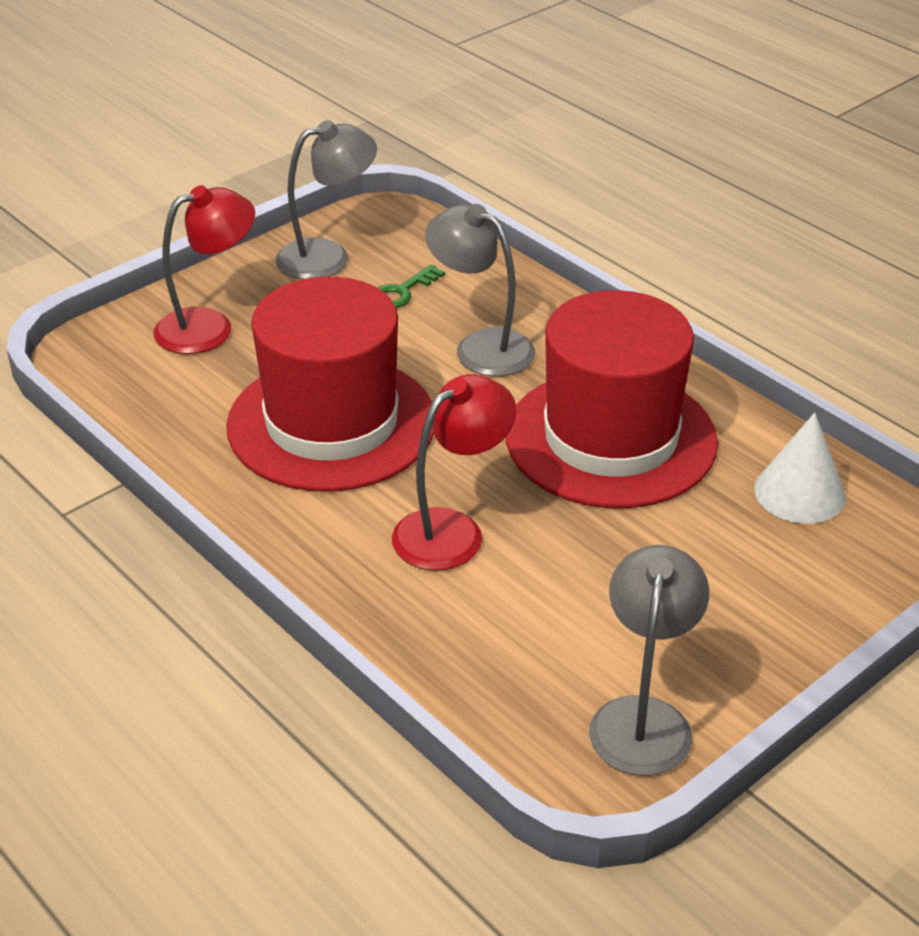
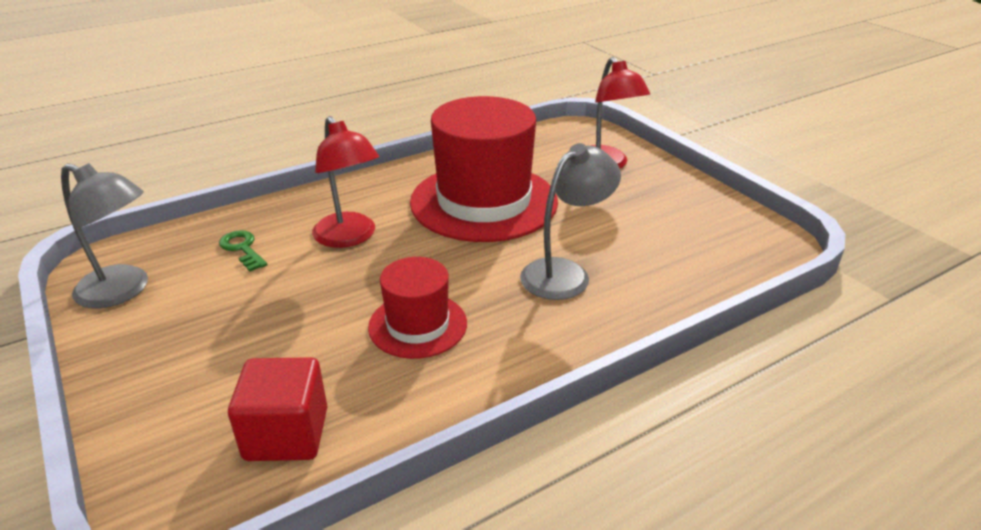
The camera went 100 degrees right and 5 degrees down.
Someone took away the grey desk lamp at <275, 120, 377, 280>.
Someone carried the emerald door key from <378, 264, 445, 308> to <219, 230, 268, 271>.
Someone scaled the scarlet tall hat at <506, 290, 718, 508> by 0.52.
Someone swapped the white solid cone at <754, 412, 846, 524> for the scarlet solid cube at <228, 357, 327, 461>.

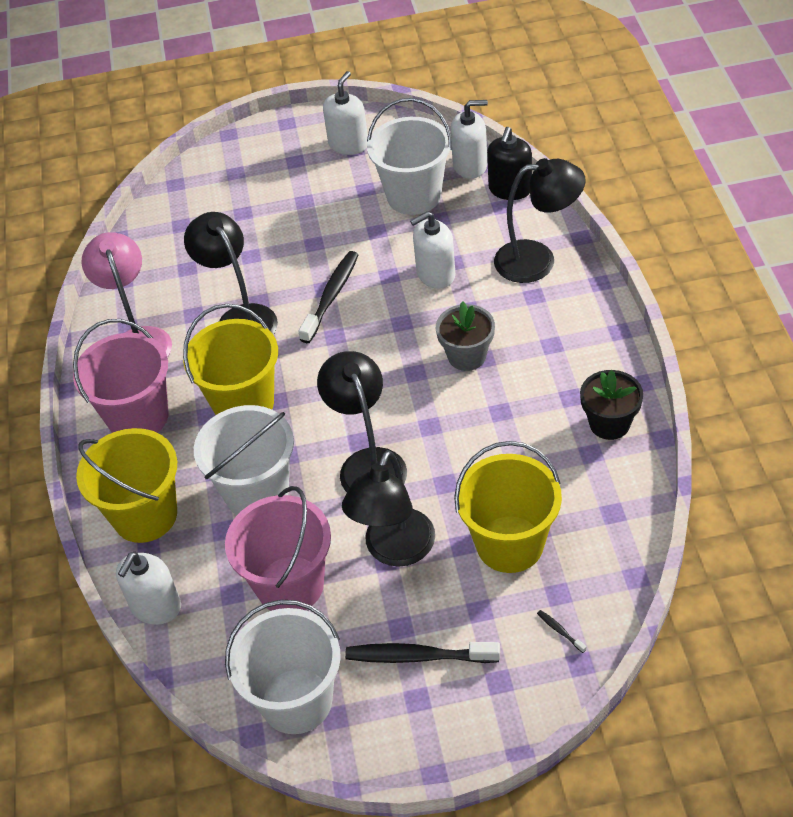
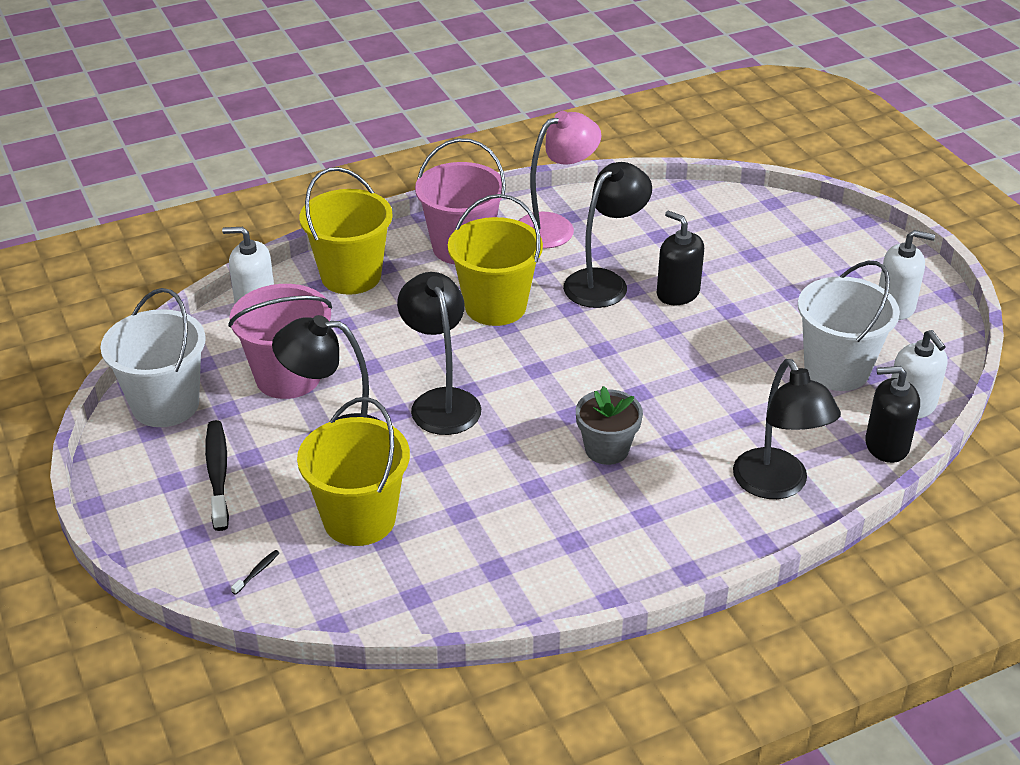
The camera went 70 degrees right and 10 degrees down.
Someone took away the white sand bucket at <194, 405, 294, 515>.
Someone took away the ebony toothbrush at <298, 251, 358, 343>.
Someone rotated the ebony desk lamp at <317, 351, 407, 492> by 75 degrees counterclockwise.
Someone took away the white soap pump at <410, 211, 456, 289>.
Someone took away the ebony potted plant at <580, 370, 643, 440>.
Someone put down the ebony soap pump at <657, 211, 704, 305>.

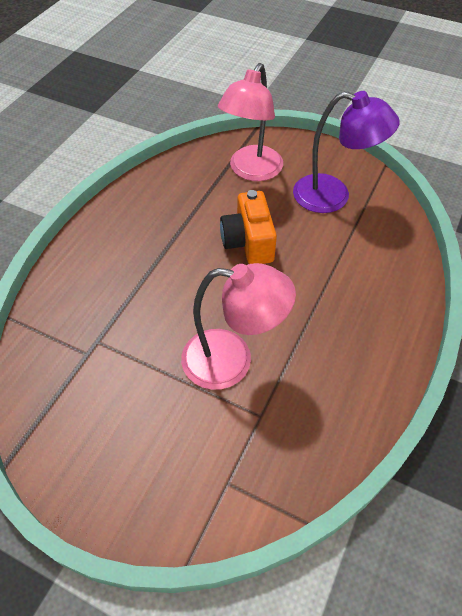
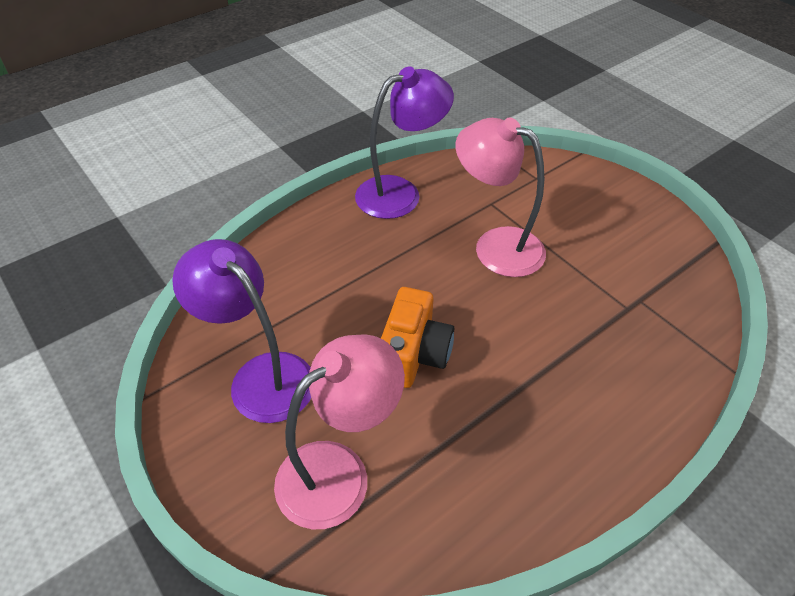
The camera went 155 degrees left and 5 degrees down.
Someone put down the violet desk lamp at <355, 66, 454, 219>.

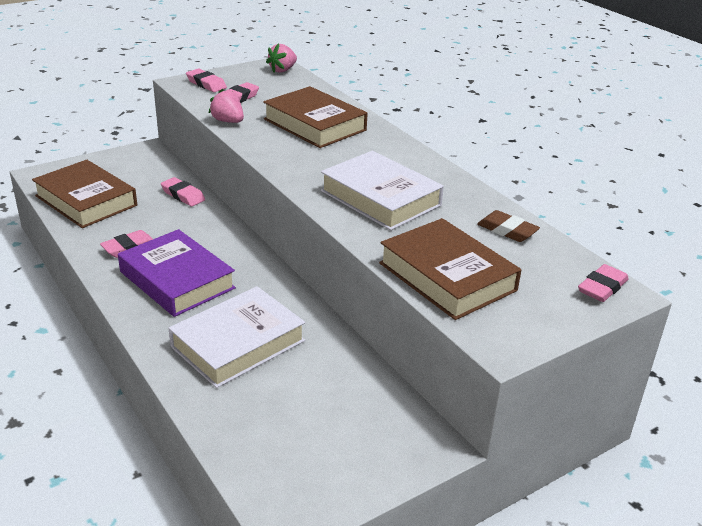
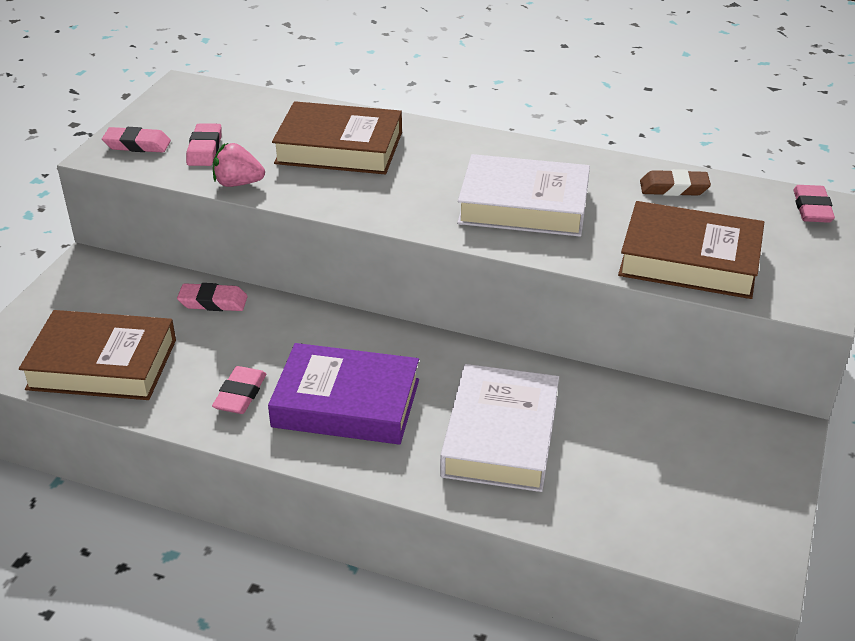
The camera went 35 degrees left and 5 degrees up.
Someone took away the pink berry at <266, 43, 297, 73>.

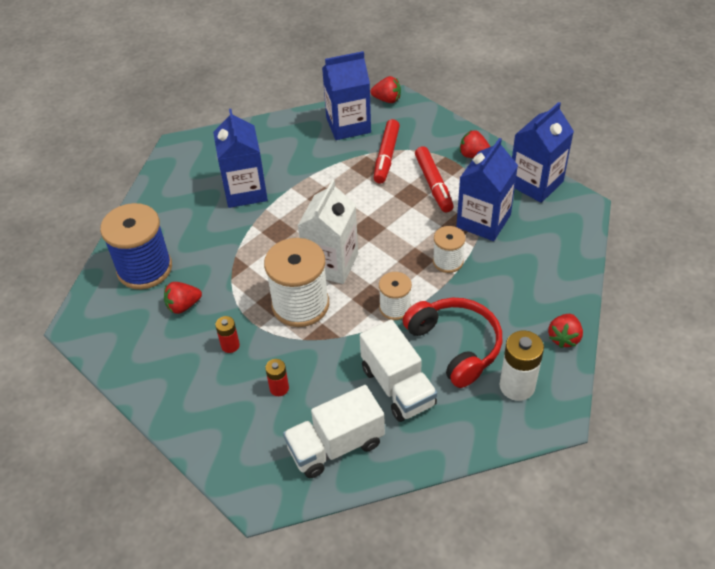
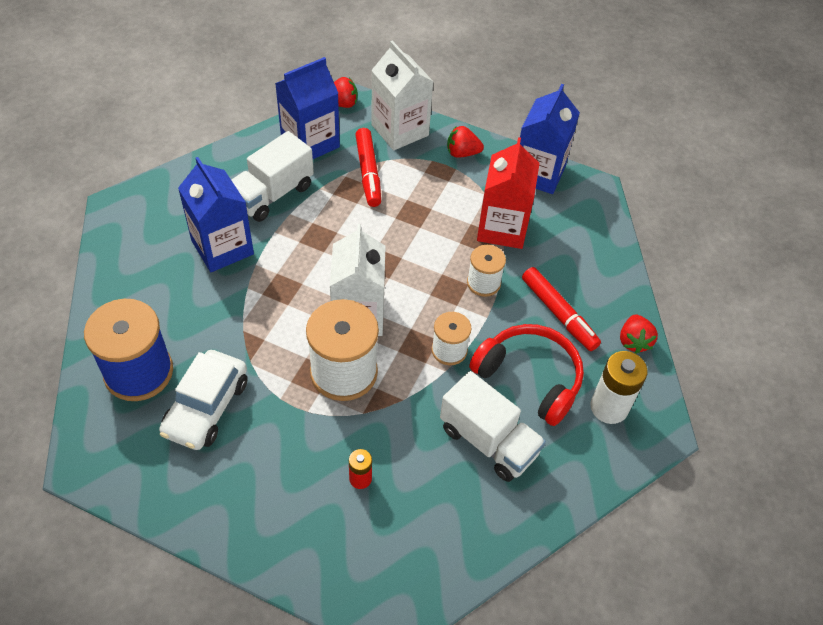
The camera went 25 degrees left and 5 degrees up.
Someone swapped the scarlet berry at <164, 282, 202, 314> for the white toy car at <159, 350, 247, 450>.
Someone took away the scarlet AA battery at <215, 316, 240, 353>.
Someone carried the white lorry from <283, 385, 385, 478> to <231, 131, 314, 222>.
Someone carried the scarlet marker from <415, 146, 454, 212> to <522, 267, 601, 351>.
Someone repainted the cobalt juice carton at <456, 138, 518, 241>, which became the scarlet juice carton at <477, 137, 540, 249>.
Someone put down the white juice carton at <371, 41, 434, 150>.

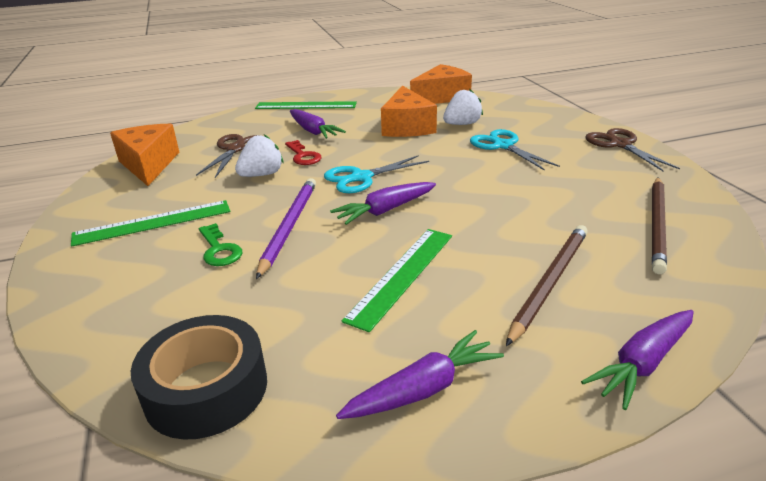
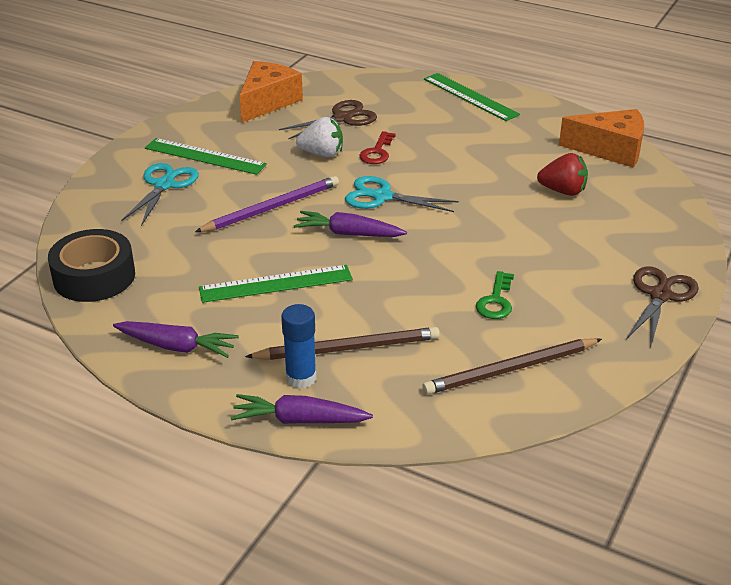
The camera went 45 degrees right and 5 degrees up.
Someone carried the emerald door key from <199, 223, 242, 266> to <476, 271, 514, 319>.
Someone took away the violet root vegetable at <290, 109, 346, 139>.
Someone took away the orange-coloured cheese at <381, 86, 437, 137>.
Someone repainted the white berry at <443, 89, 483, 125>, which became the scarlet berry at <537, 153, 588, 196>.
Someone carried the teal shears from <470, 129, 560, 171> to <121, 163, 199, 226>.
Someone put down the cobalt stick of glue at <281, 304, 316, 389>.

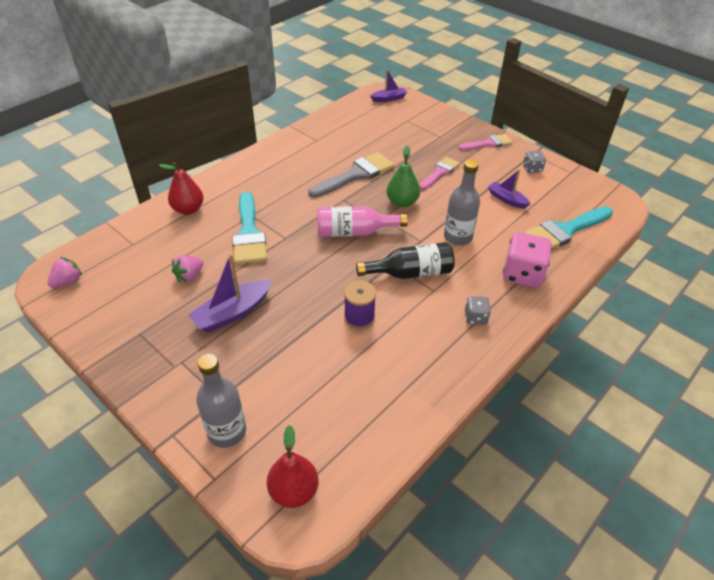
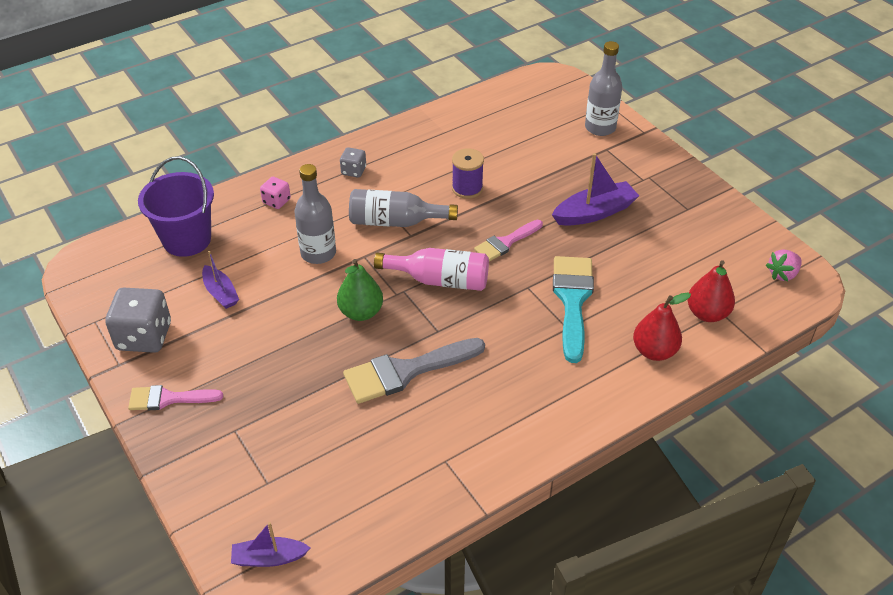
The camera went 165 degrees left and 0 degrees up.
Someone took away the pink berry at <172, 255, 204, 282>.
Someone carried the scarlet pear fruit from <267, 425, 319, 508> to <687, 260, 735, 322>.
Someone repainted the ebony flask at <356, 242, 455, 279>, which became the grey flask at <349, 189, 458, 227>.
Someone carried the pink paintbrush from <419, 157, 460, 190> to <474, 220, 543, 262>.
Someone scaled the pink game die at <503, 232, 552, 288> by 0.52.
Someone scaled the grey game die at <523, 150, 546, 173> by 1.92.
Someone swapped the teal paintbrush at <524, 206, 613, 249> for the violet sand bucket at <138, 156, 214, 257>.

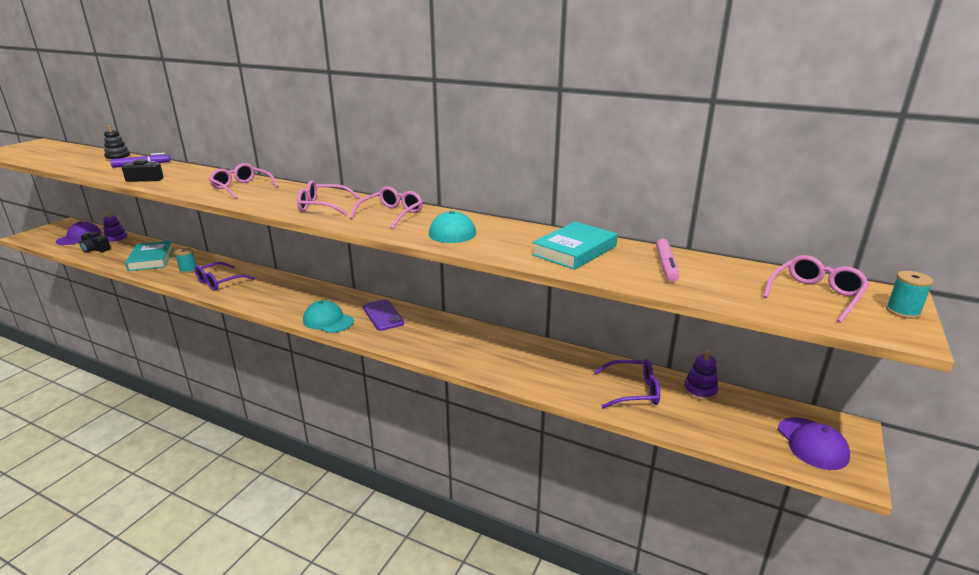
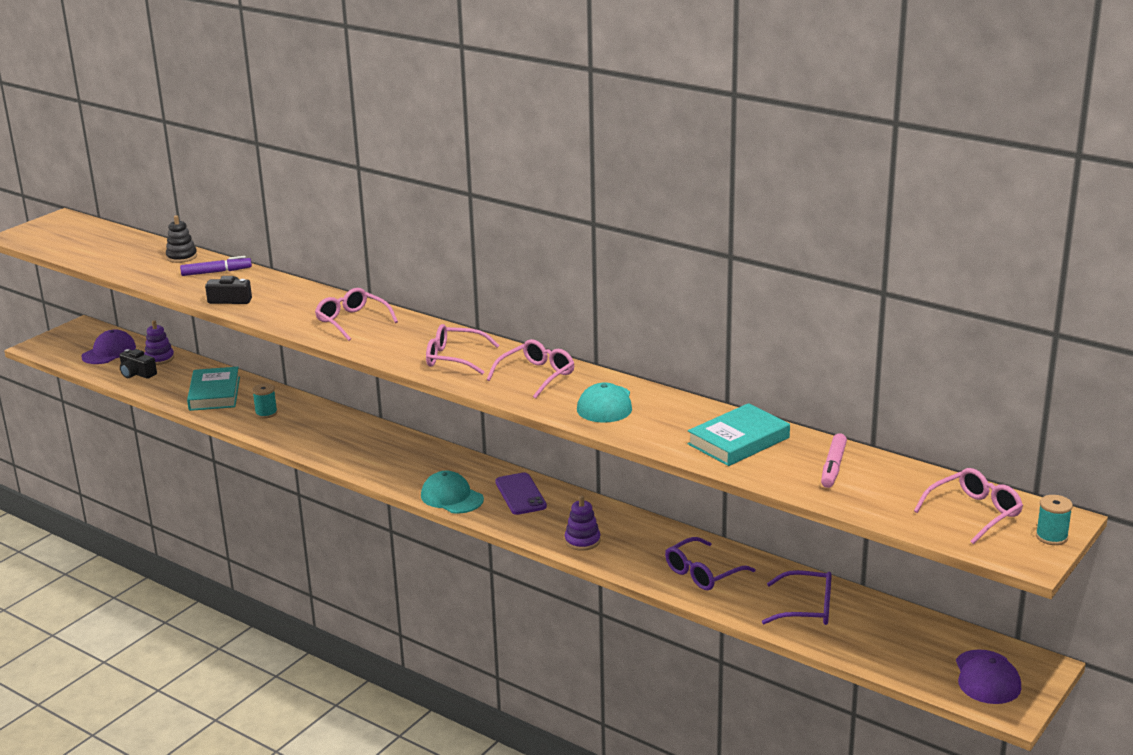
The camera went 10 degrees right and 0 degrees up.
Someone carried the violet spectacles from <195, 262, 255, 291> to <665, 537, 756, 590>.
Someone carried the violet stacking toy from <683, 350, 719, 401> to <565, 496, 600, 551>.

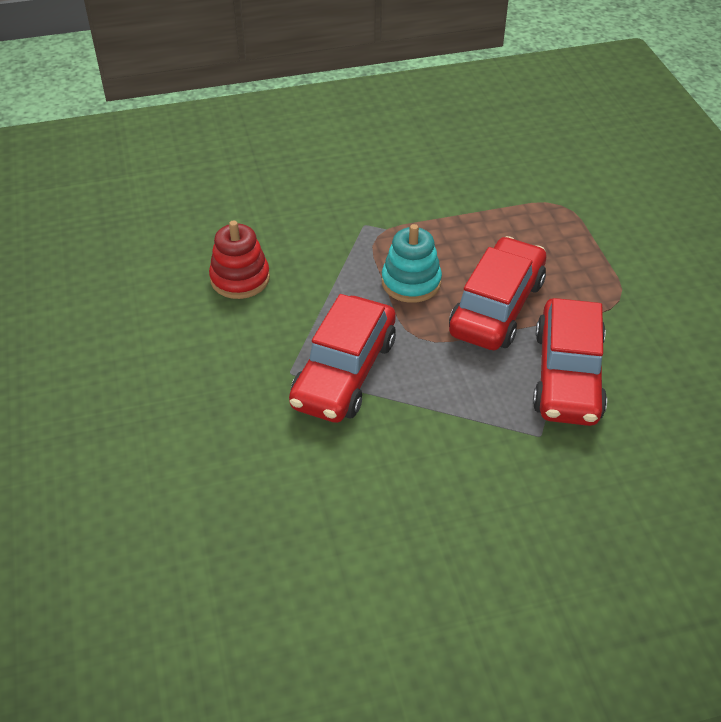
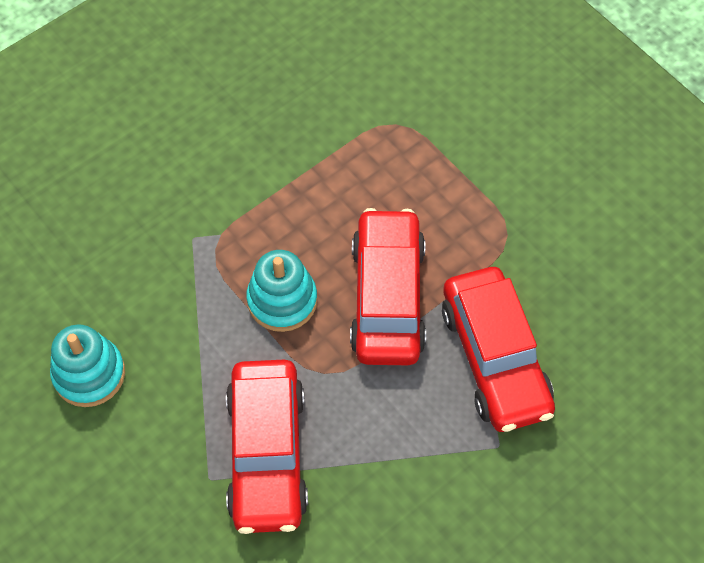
The camera went 25 degrees left and 15 degrees up.
Someone repainted the scarlet stacking toy at <209, 220, 270, 299>, which became the teal stacking toy at <50, 324, 125, 407>.

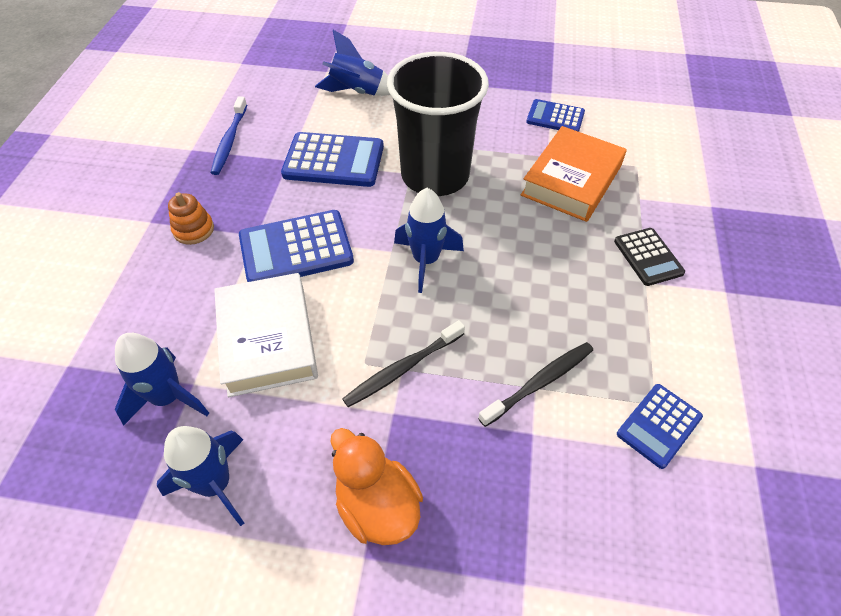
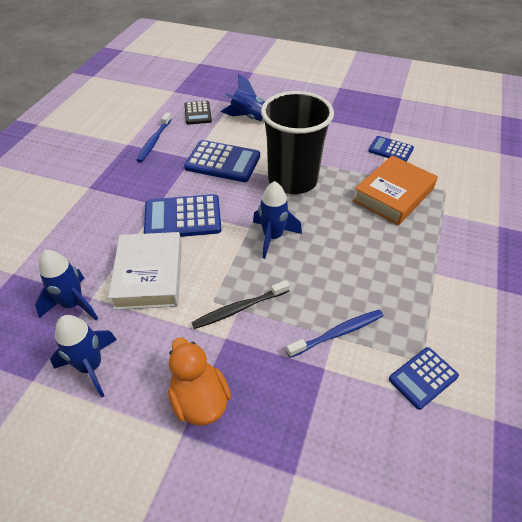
The camera went 10 degrees right and 5 degrees down.
Someone took away the orange-coloured stacking toy at <168, 192, 214, 245>.
Someone repainted the ebony toothbrush at <478, 342, 593, 427>, which became the cobalt toothbrush at <286, 310, 383, 358>.
Someone carried the ebony calculator from <614, 228, 685, 286> to <184, 101, 212, 125>.

